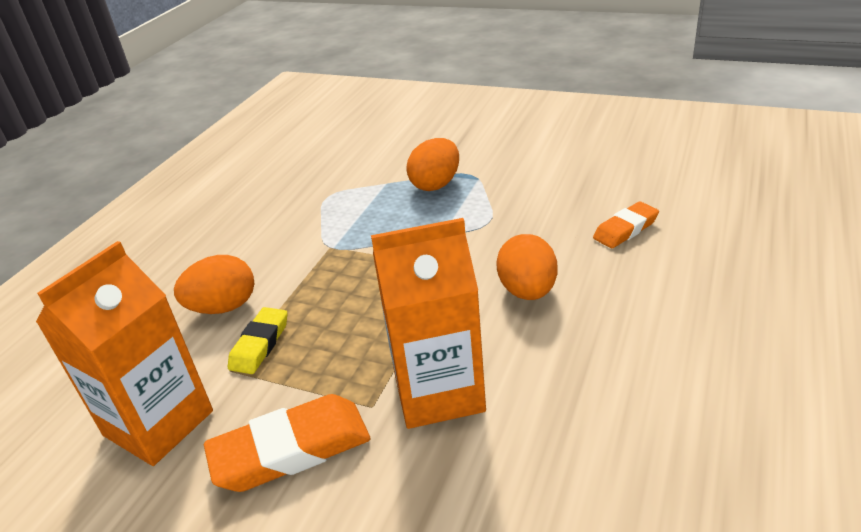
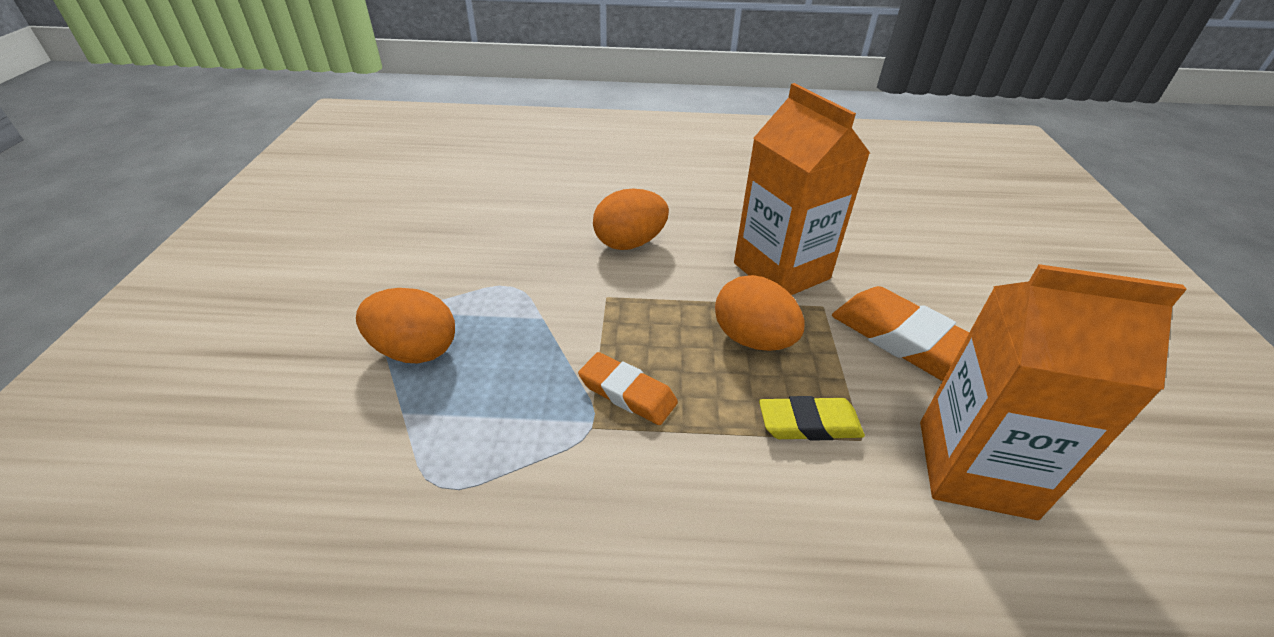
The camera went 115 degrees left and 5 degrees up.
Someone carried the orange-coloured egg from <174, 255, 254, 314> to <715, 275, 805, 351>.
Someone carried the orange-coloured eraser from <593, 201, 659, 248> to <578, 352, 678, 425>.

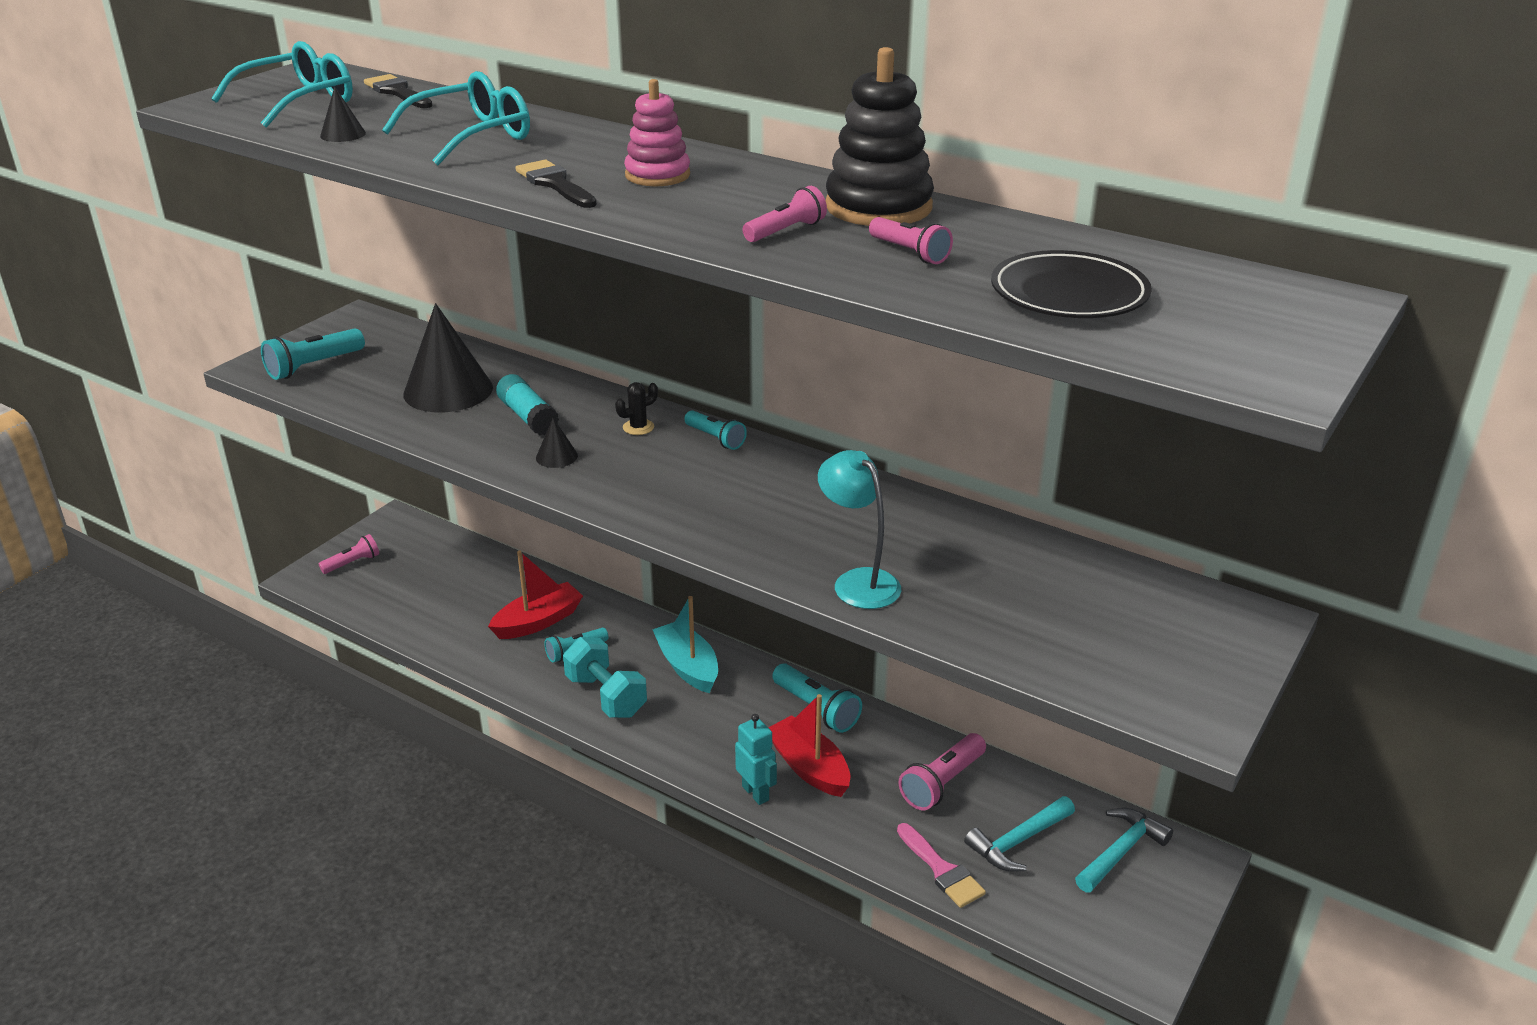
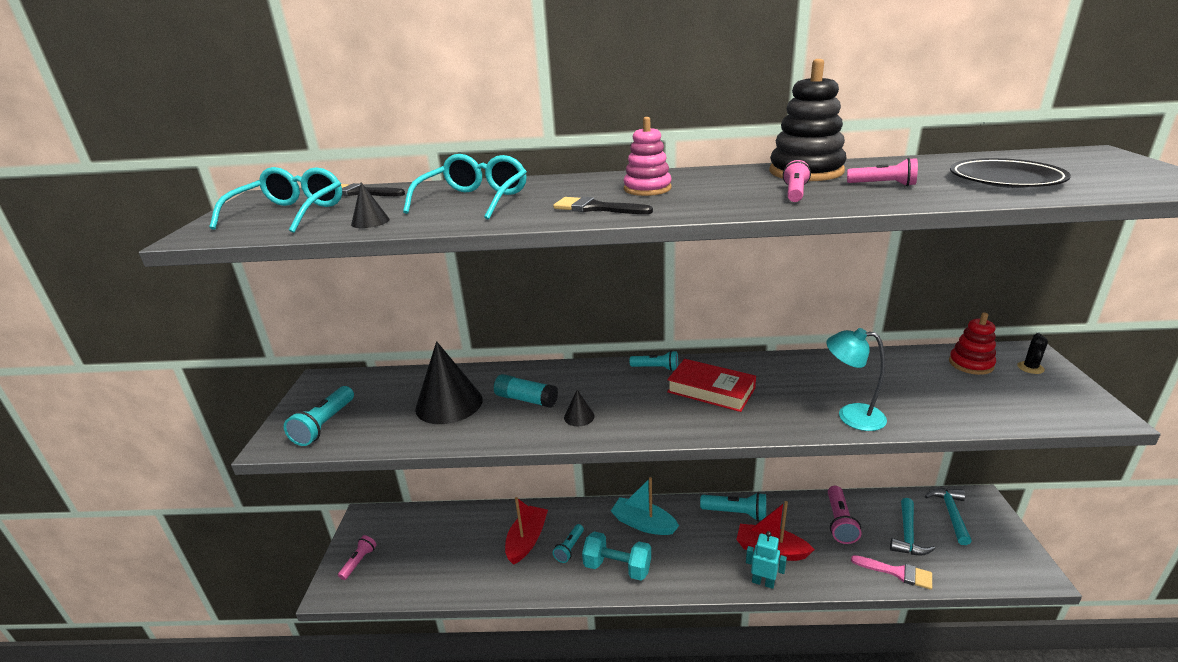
The camera went 30 degrees left and 5 degrees down.
Someone carried the ebony prickly plant from <615, 382, 658, 435> to <1017, 333, 1048, 374>.
Someone put down the scarlet hardcover at <667, 359, 756, 412>.
Someone put down the scarlet stacking toy at <949, 312, 996, 375>.

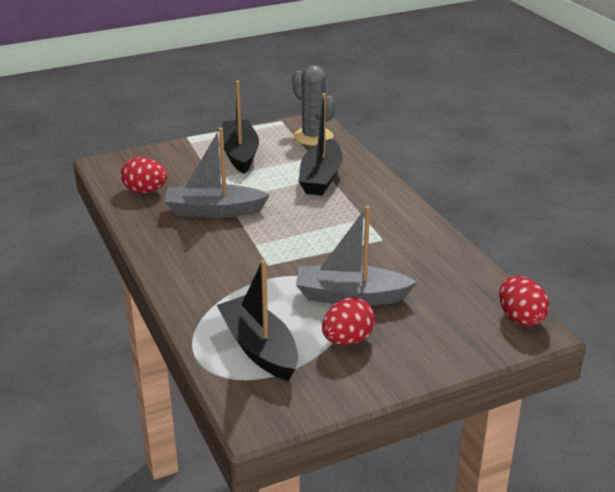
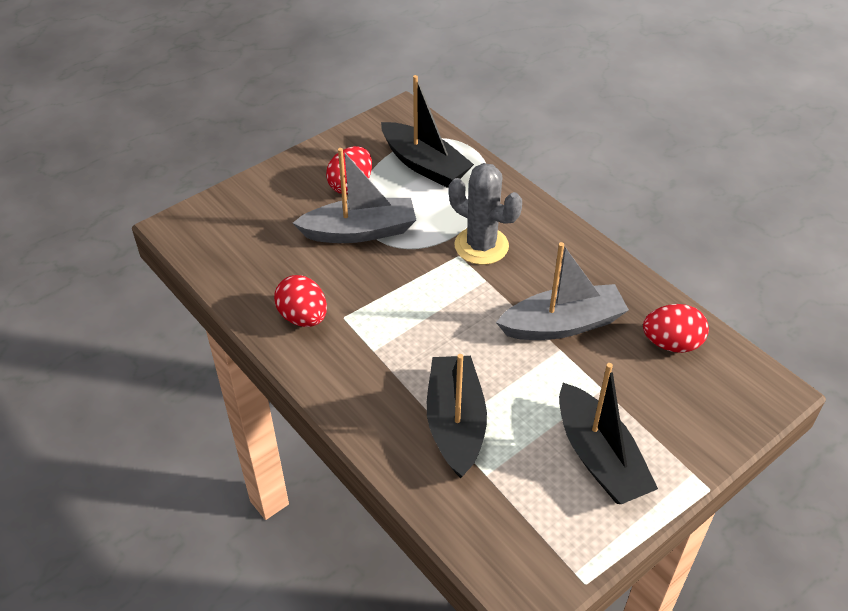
The camera went 165 degrees right and 15 degrees up.
Someone carried the grey prickly plant from <292, 65, 336, 146> to <449, 163, 522, 265>.
Someone carried the scarlet egg from <499, 276, 549, 327> to <274, 275, 327, 327>.

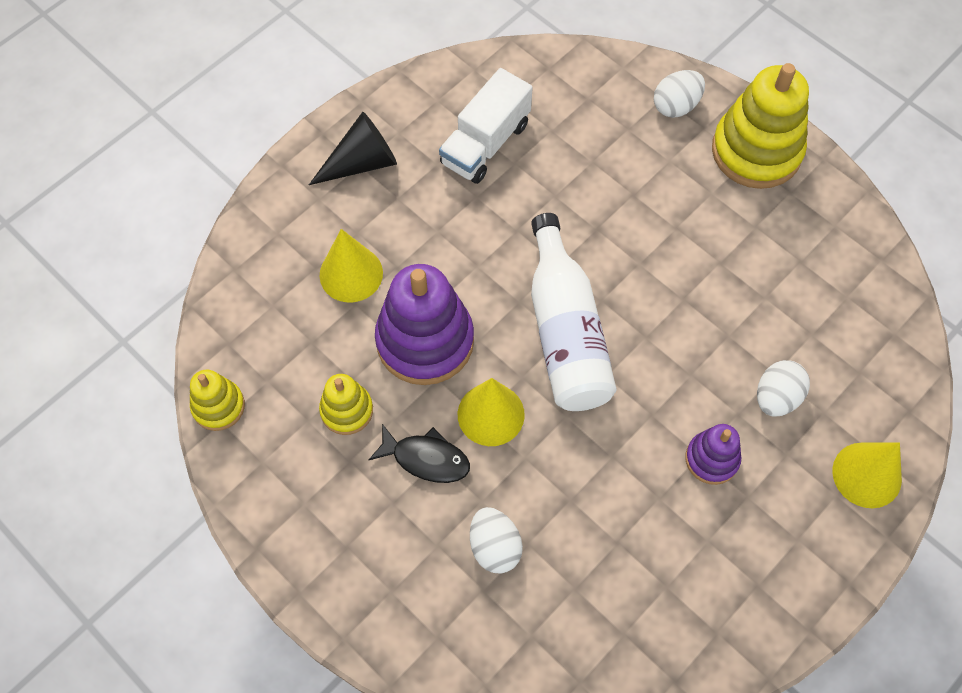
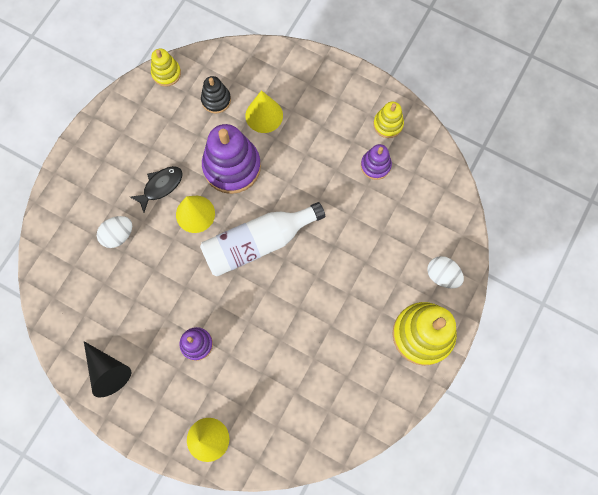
The camera went 75 degrees right and 10 degrees up.
Someone carried the ebony solid cone from <309, 112, 397, 185> to <84, 341, 131, 397>.
Someone carried the bright yellow stacking toy from <319, 374, 373, 435> to <373, 102, 404, 138>.
Someone rotated the ebony toy fish at <369, 424, 470, 483> by 135 degrees counterclockwise.
Someone swapped the white lorry at <439, 68, 533, 184> for the violet stacking toy at <361, 144, 392, 180>.
Someone took away the white egg at <757, 360, 810, 417>.
Someone put down the ebony stacking toy at <201, 76, 231, 113>.

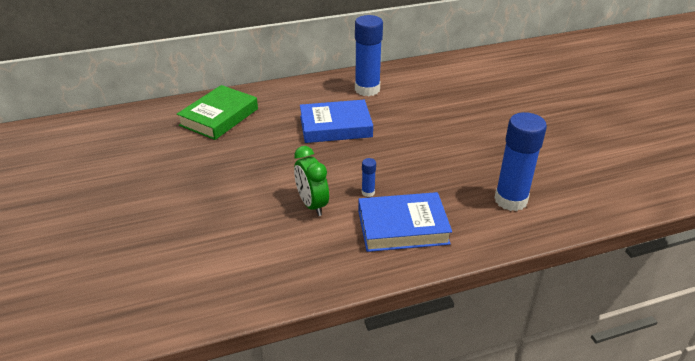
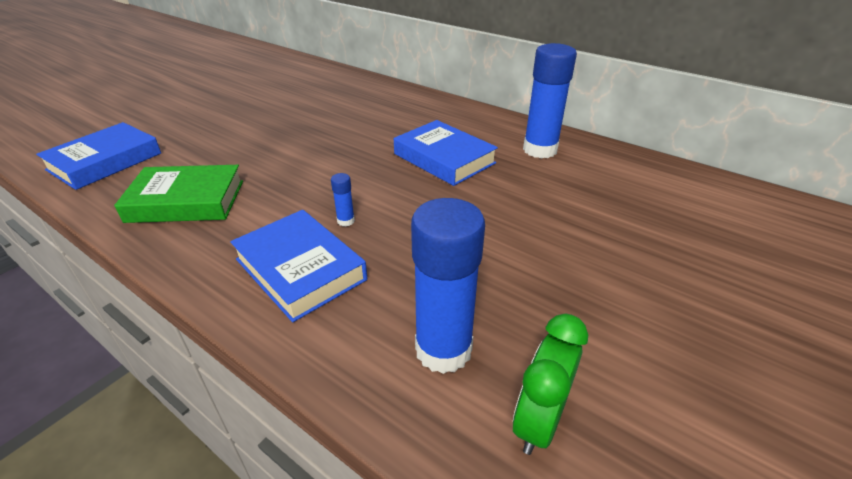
The camera went 55 degrees right and 0 degrees up.
Someone carried the emerald hardcover from <177, 85, 258, 140> to <114, 165, 243, 223>.
Someone carried the emerald bedside clock from <294, 146, 329, 216> to <513, 314, 588, 455>.
Someone put down the cobalt hardcover at <36, 122, 161, 190>.

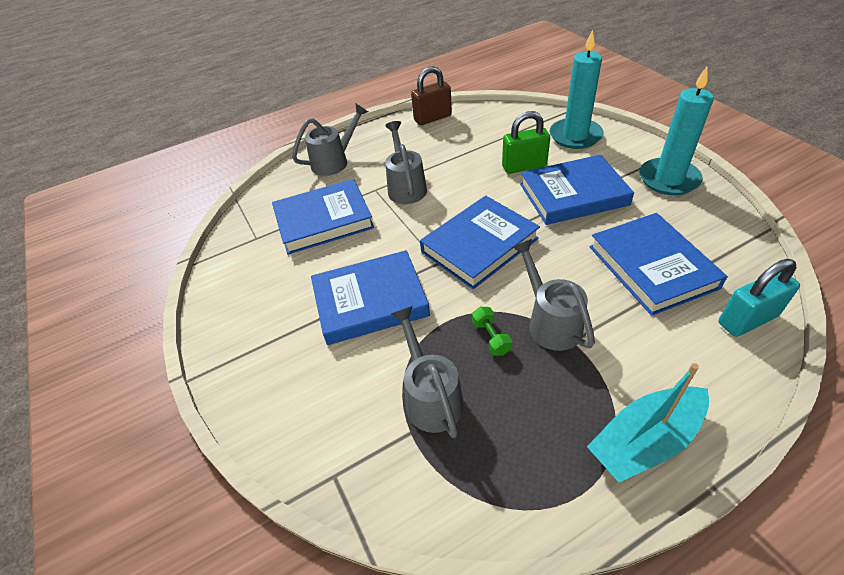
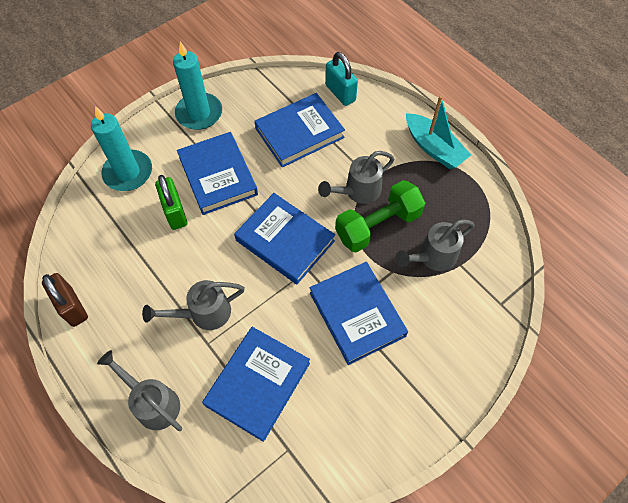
The camera went 105 degrees left and 15 degrees up.
Someone rotated the cobalt hardcover at <272, 179, 374, 255> by 60 degrees clockwise.
Someone scaled the emerald hand weight at <472, 307, 512, 356> by 2.40.

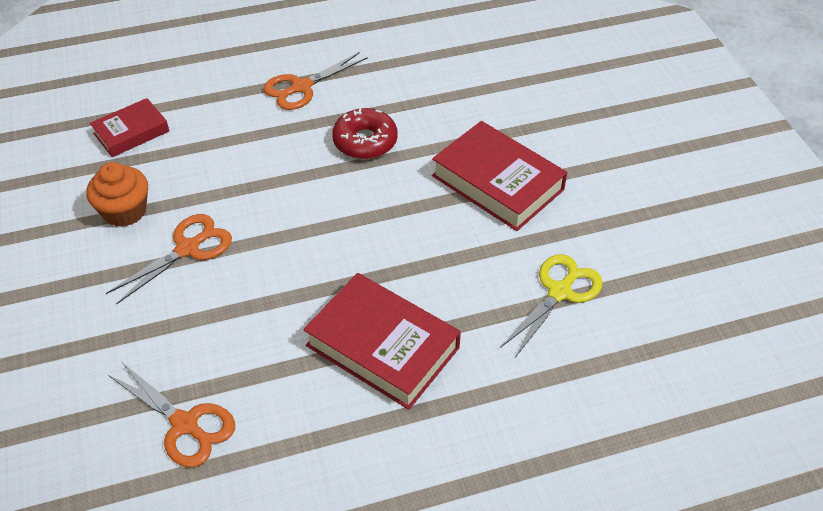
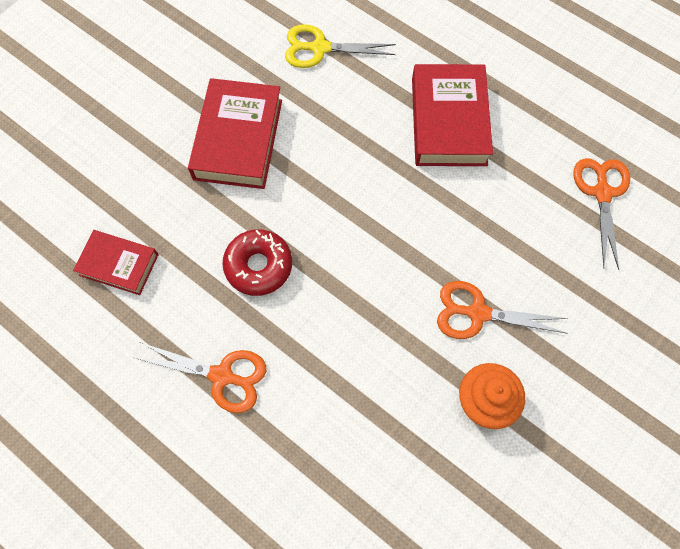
The camera went 125 degrees left and 20 degrees up.
Someone carried the scarlet hardcover from <90, 98, 169, 157> to <73, 230, 159, 295>.

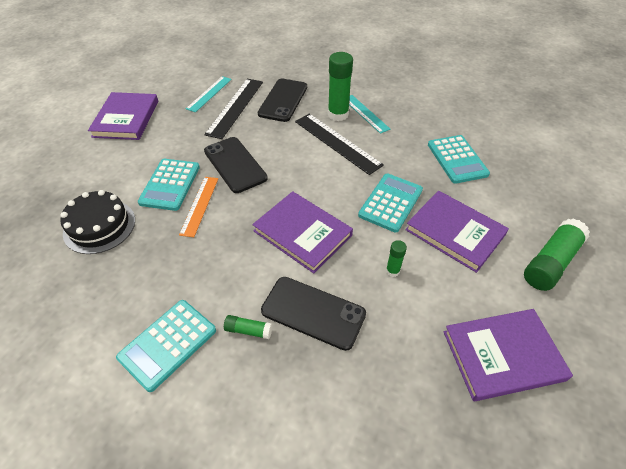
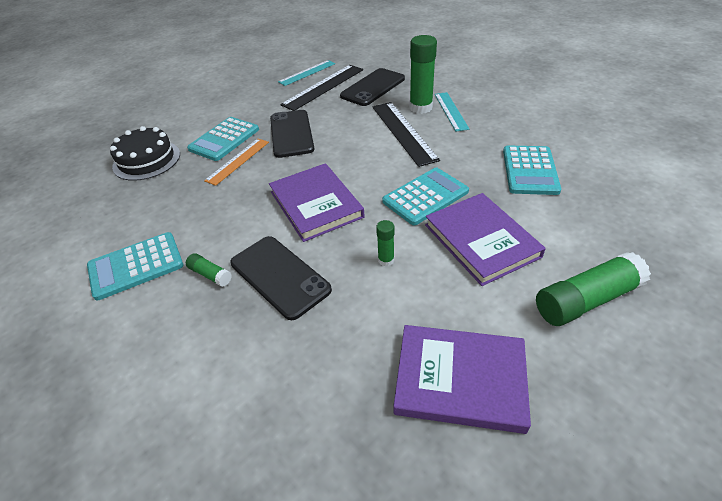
The camera went 25 degrees right and 5 degrees down.
Someone took away the violet hardcover at <88, 92, 158, 140>.

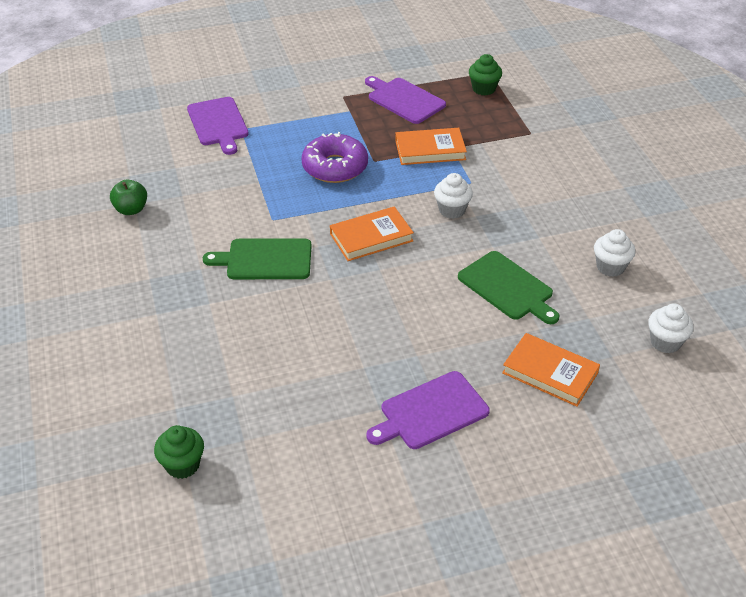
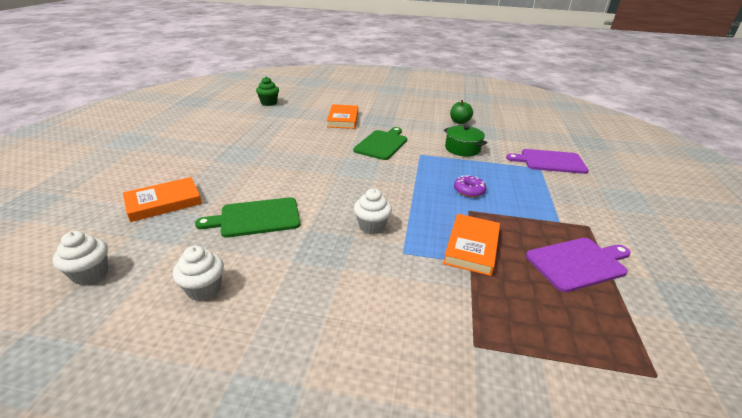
The camera went 115 degrees right and 10 degrees down.
Someone scaled the violet glazed donut at <301, 132, 368, 183> by 0.54.
Someone carried the orange-coloured hardcover from <330, 206, 414, 261> to <327, 104, 358, 129>.
Someone took away the violet cutting board at <366, 371, 490, 449>.
Someone took away the emerald fairy cake at <469, 54, 502, 96>.
Someone put down the emerald cooking pot at <444, 126, 487, 156>.

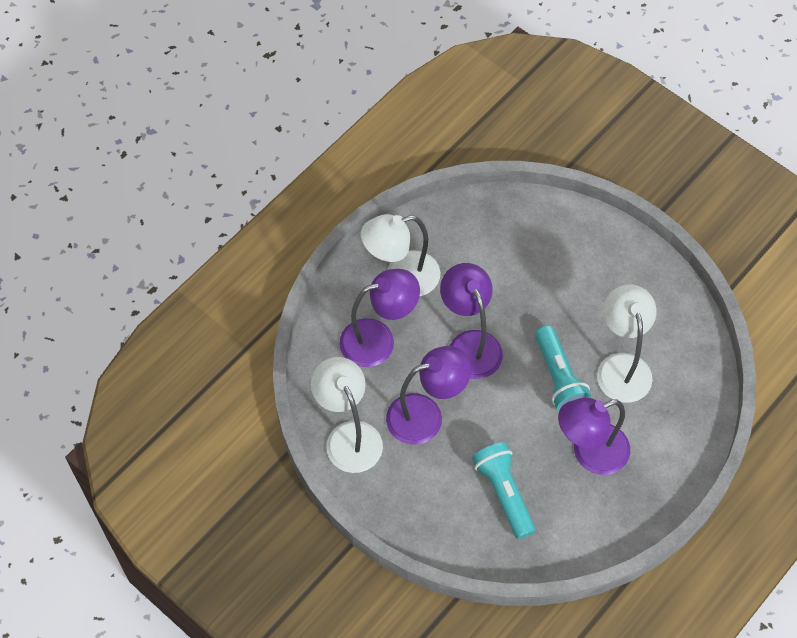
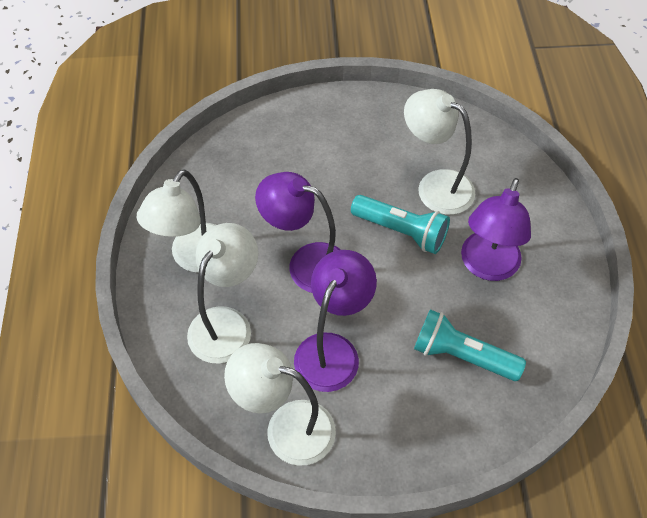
The camera went 45 degrees left and 5 degrees down.
Someone repainted the violet desk lamp at <339, 269, 420, 367>, which became the white desk lamp at <187, 223, 258, 364>.

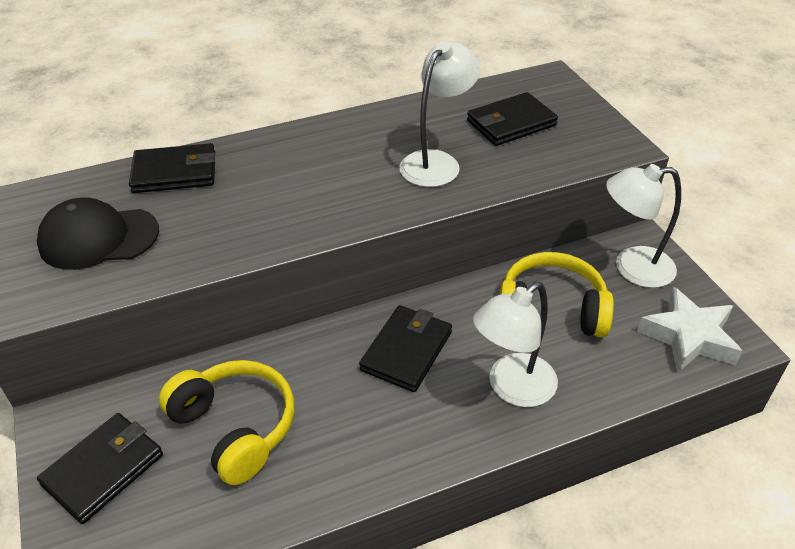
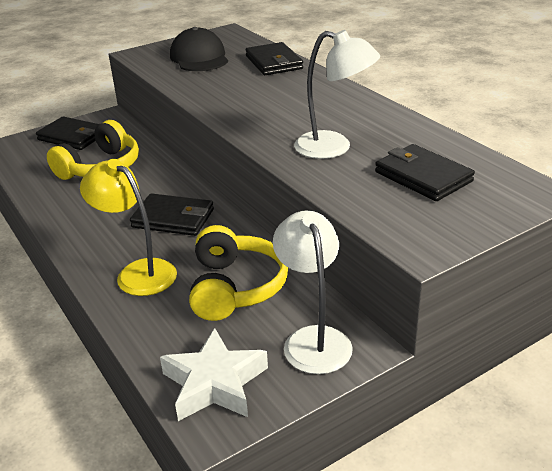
The camera went 80 degrees right and 10 degrees down.
Someone repainted the white desk lamp at <473, 282, 558, 407>, which became the bright yellow desk lamp at <80, 159, 177, 296>.

